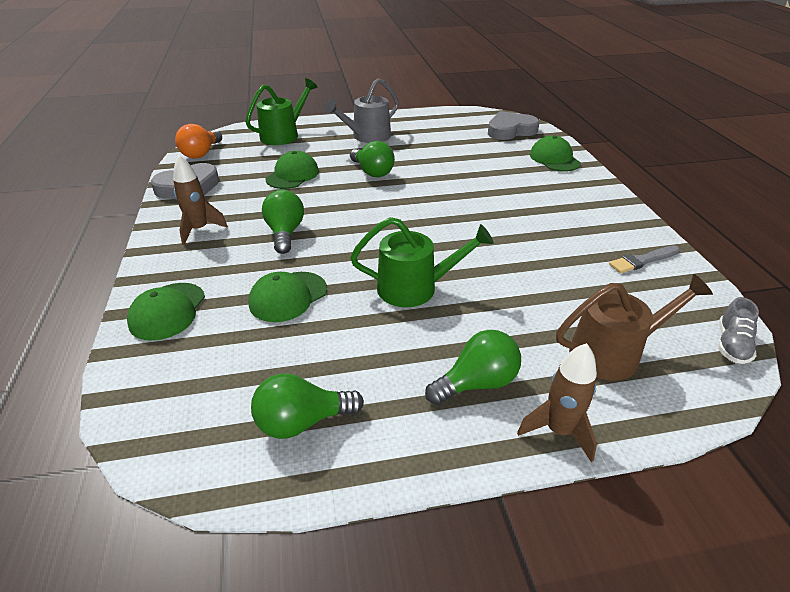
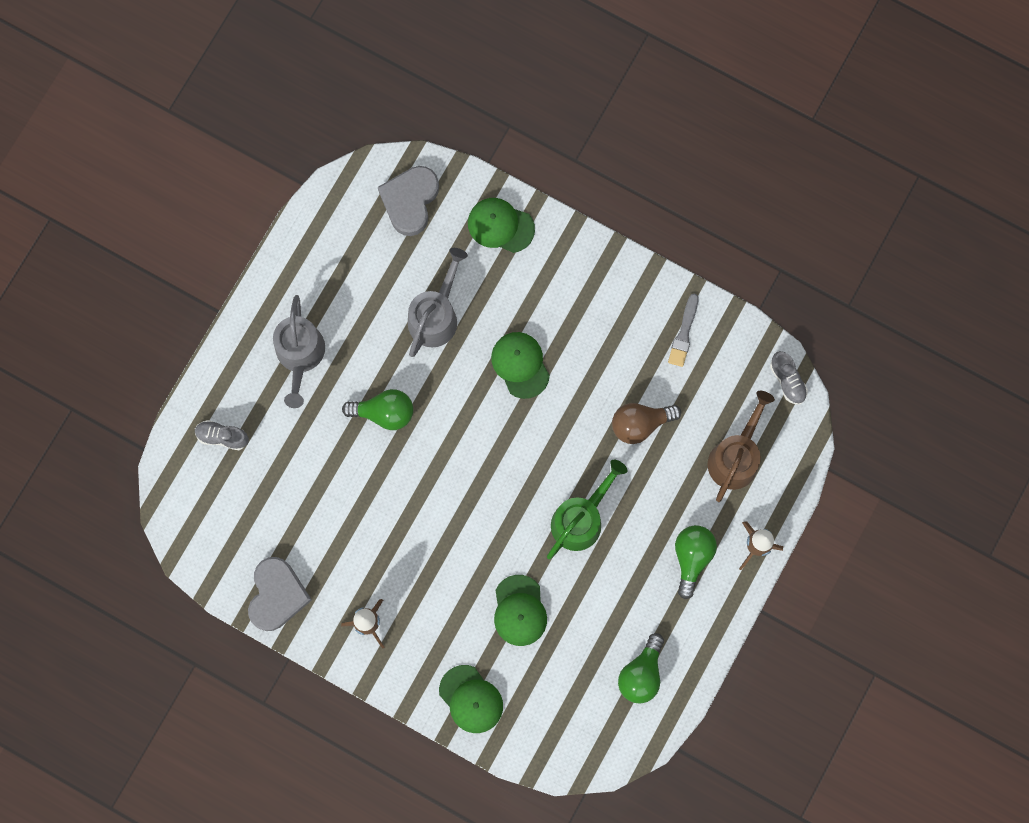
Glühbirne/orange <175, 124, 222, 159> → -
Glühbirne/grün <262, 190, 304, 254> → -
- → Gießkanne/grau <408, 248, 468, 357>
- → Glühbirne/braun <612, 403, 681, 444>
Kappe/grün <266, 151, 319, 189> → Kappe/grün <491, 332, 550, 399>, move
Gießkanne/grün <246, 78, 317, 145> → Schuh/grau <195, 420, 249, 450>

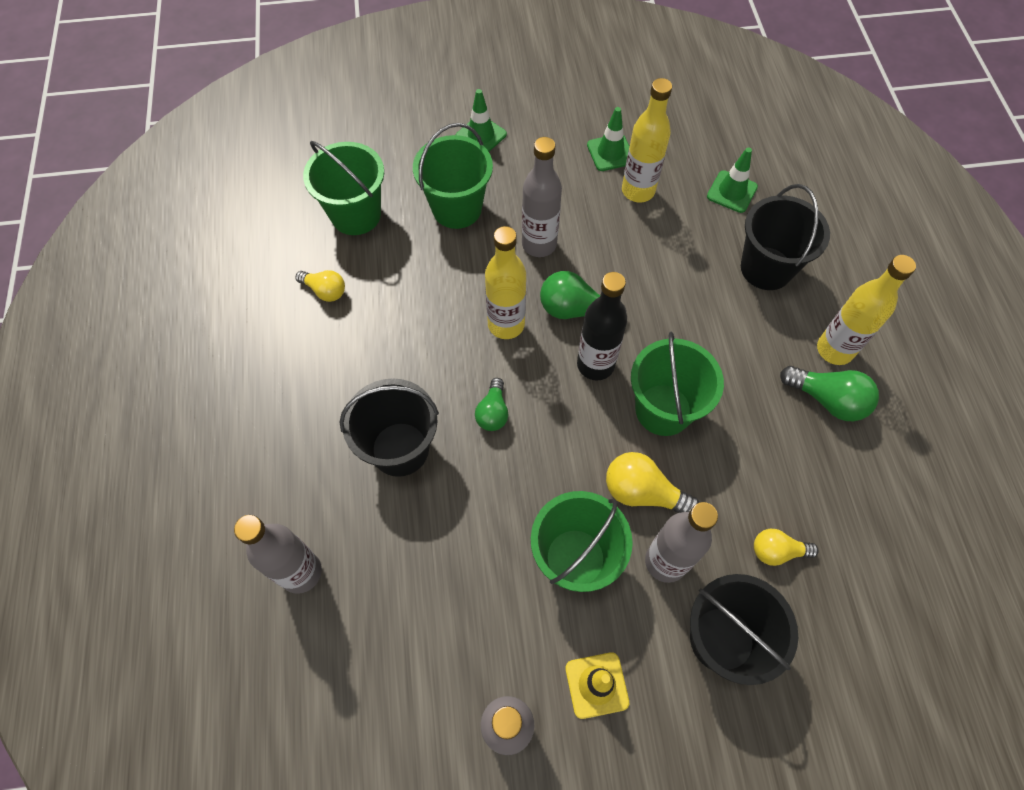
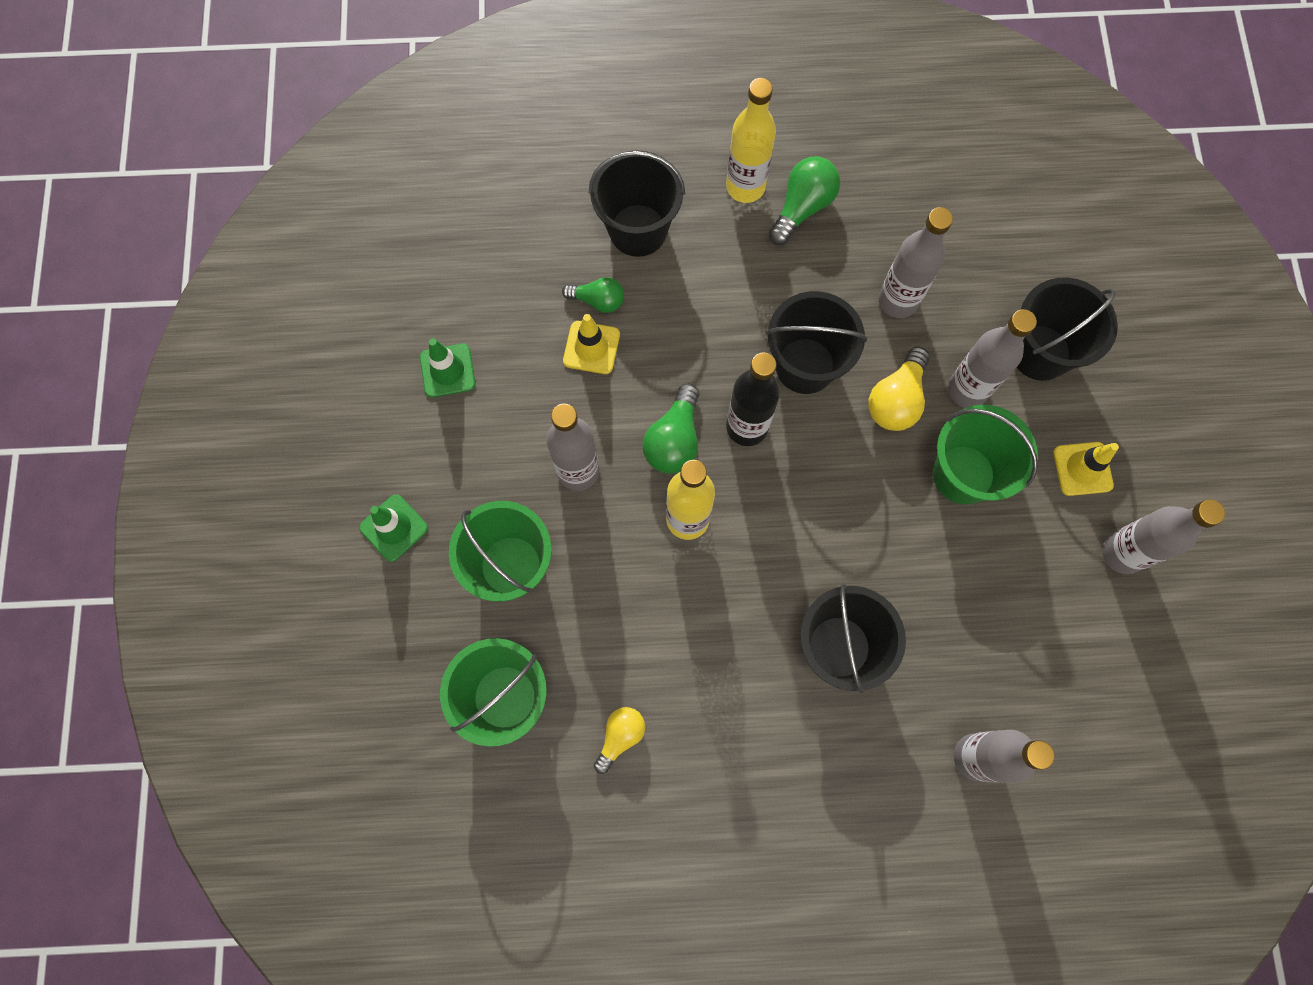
Flasche/gelb <622, 78, 672, 202> → -
Leitkegel/grün <707, 147, 758, 213> → -
Glühbirne/gelb <754, 529, 819, 566> → -
- → Leitkegel/gelb <563, 314, 620, 374>
- → Flasche/grau <878, 207, 953, 318>
Glühbirne/grün <475, 378, 508, 431> → Glühbirne/grün <562, 277, 624, 313>, move
Eimer/grün <631, 332, 724, 436> → Eimer/schwarz <766, 291, 867, 394>

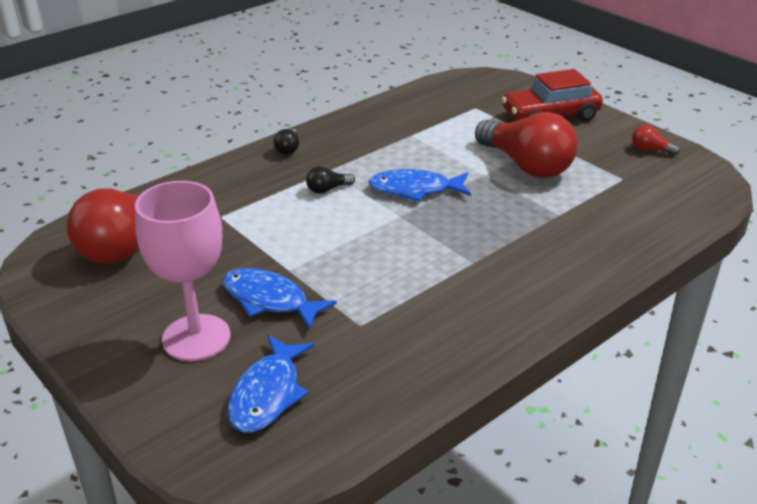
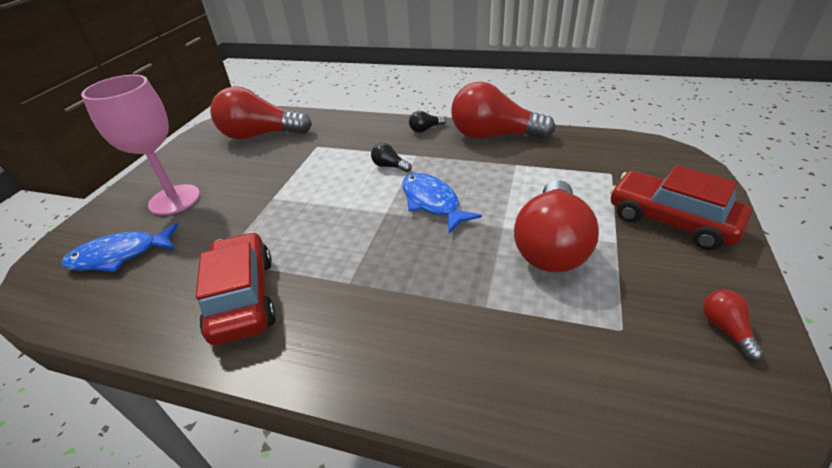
Fisch/blau <223, 268, 337, 330> → -
- → Auto/rot <196, 232, 276, 345>
- → Glühbirne/rot <451, 82, 555, 139>

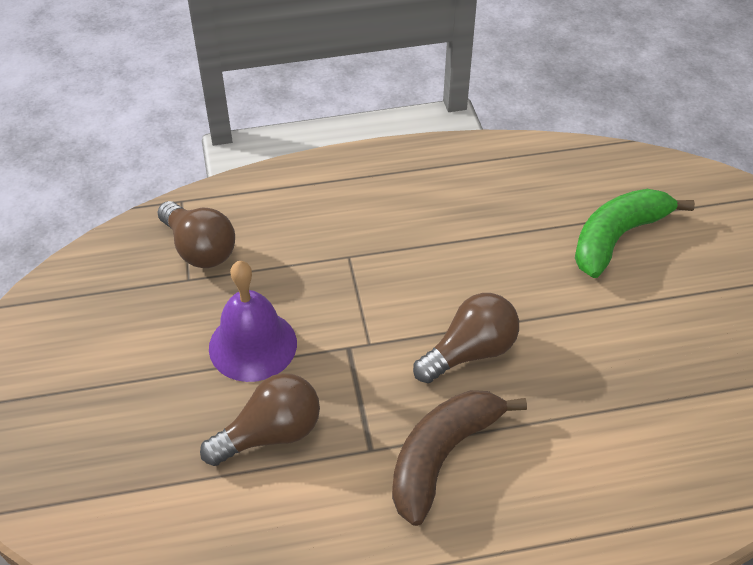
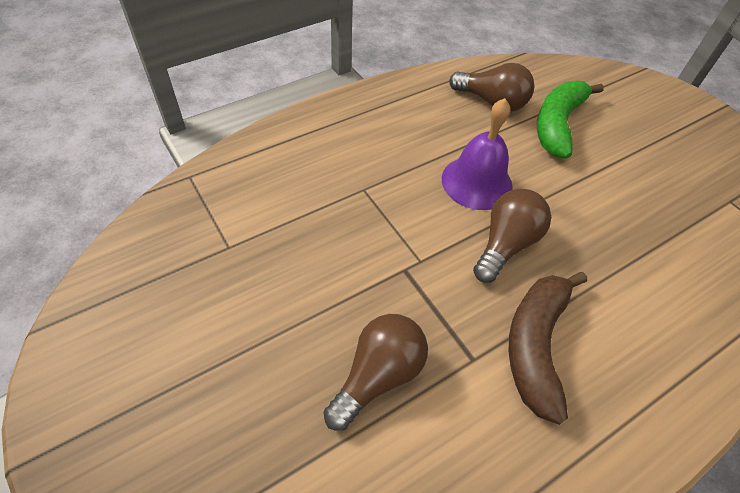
Glühbirne/braun <157, 201, 235, 268> → Glühbirne/braun <449, 63, 534, 112>, move
Glocke/lila <209, 261, 297, 382> → Glocke/lila <442, 98, 513, 210>, move

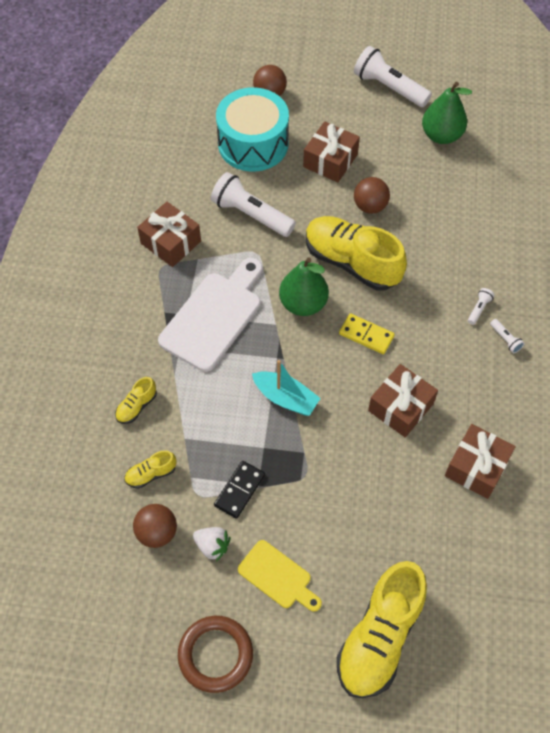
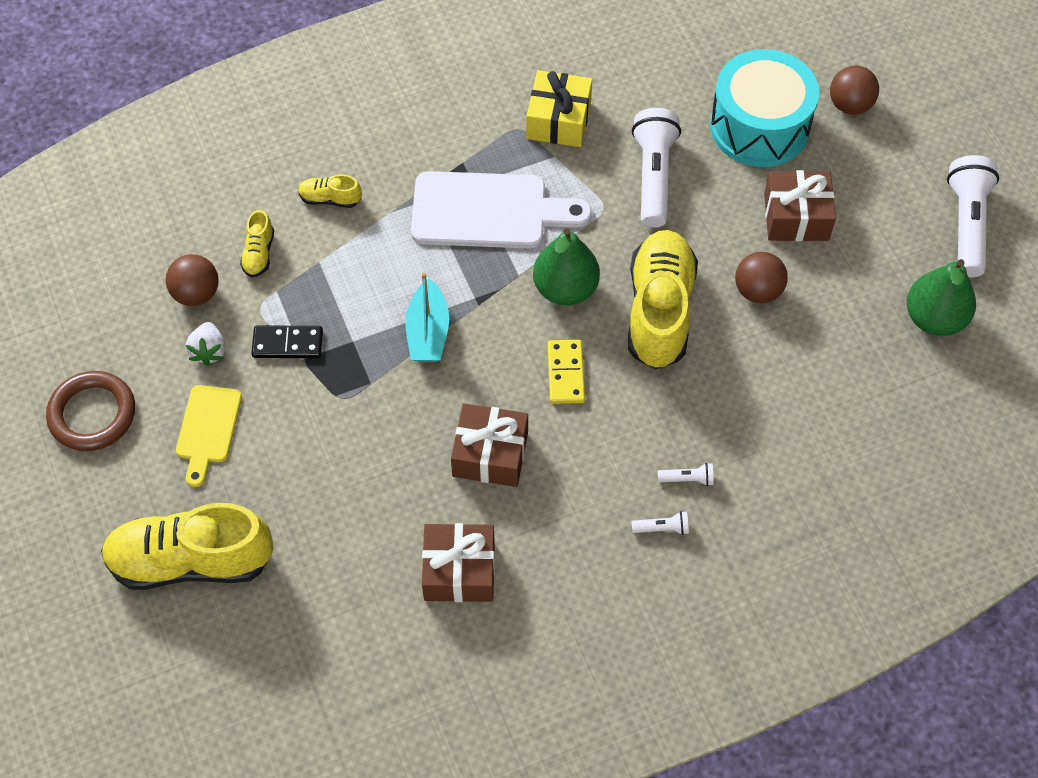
Geschenk/braun <137, 202, 201, 267> → Geschenk/gelb <526, 70, 592, 147>
Schuh/gelb <124, 450, 176, 489> → Schuh/gelb <240, 210, 274, 278>, 120 degrees counterclockwise
Taschenlampe/weiß <490, 319, 525, 353> → Taschenlampe/weiß <632, 511, 689, 535>, 120 degrees counterclockwise

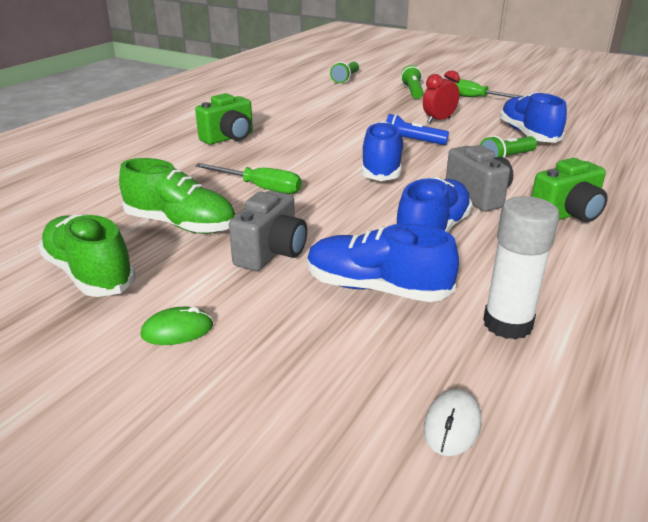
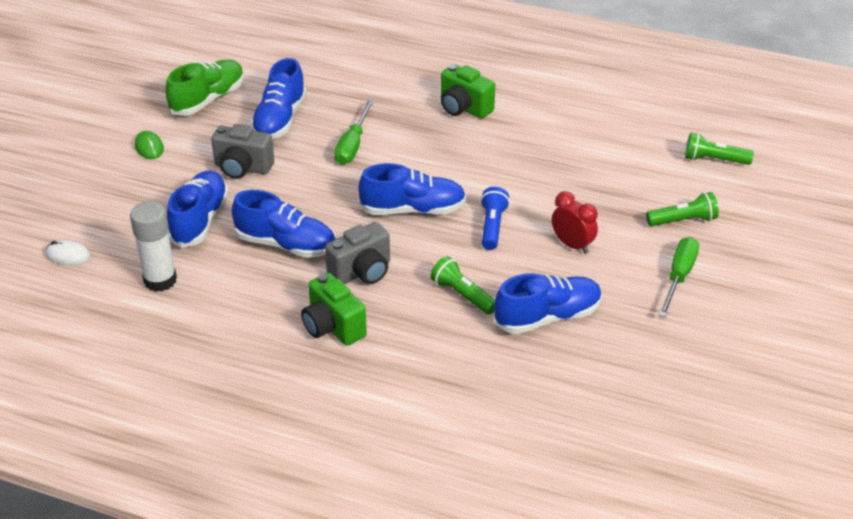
Schuh/grün <119, 158, 236, 234> → Schuh/blau <251, 58, 306, 139>

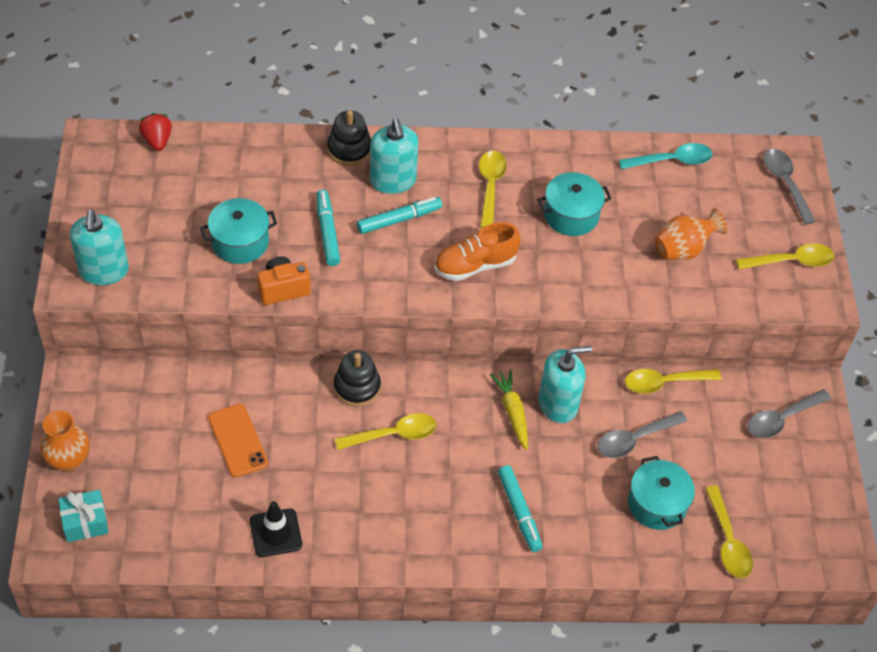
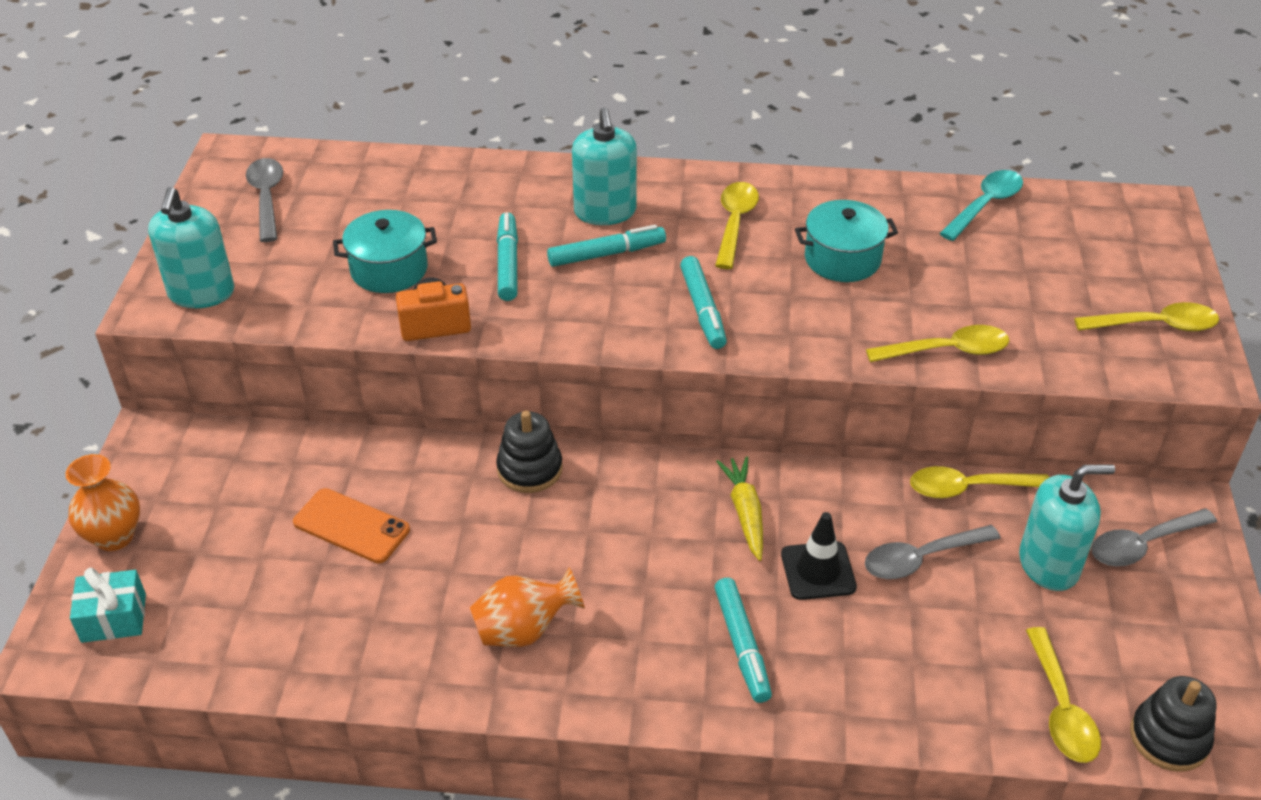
Erdbeere/rot <139, 113, 172, 151> → -
Kochtopf/türkis <628, 456, 695, 530> → -
Leitkegel/schwarz <250, 501, 302, 557> → Leitkegel/schwarz <781, 512, 857, 600>, move
Stapelspielzeug/schwarz <327, 110, 371, 166> → Stapelspielzeug/schwarz <1130, 676, 1217, 772>, move
Löffel/gelb <335, 413, 437, 450> → Löffel/gelb <866, 325, 1009, 362>, move
Seifenspender/türkis <538, 346, 592, 423> → Seifenspender/türkis <1019, 464, 1115, 591>, move
Vase/orange <655, 208, 727, 260> → Vase/orange <470, 567, 585, 647>, move
Löffel/grau <763, 149, 816, 225> → Löffel/grau <246, 158, 283, 242>, move
Schuh/orange <434, 222, 521, 281> → Filzstift/türkis <680, 256, 727, 349>
Handy/orange <208, 404, 268, 478> → Handy/orange <293, 488, 410, 563>, 45 degrees counterclockwise
Löffel/türkis <619, 143, 712, 169> → Löffel/türkis <939, 170, 1023, 241>, 45 degrees counterclockwise

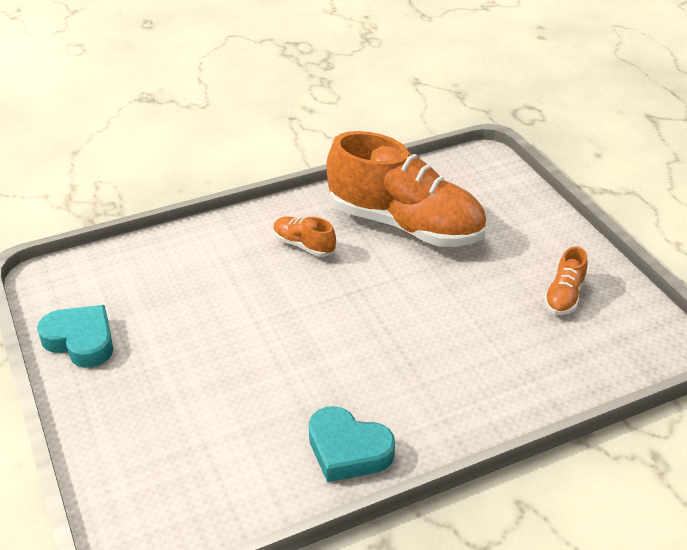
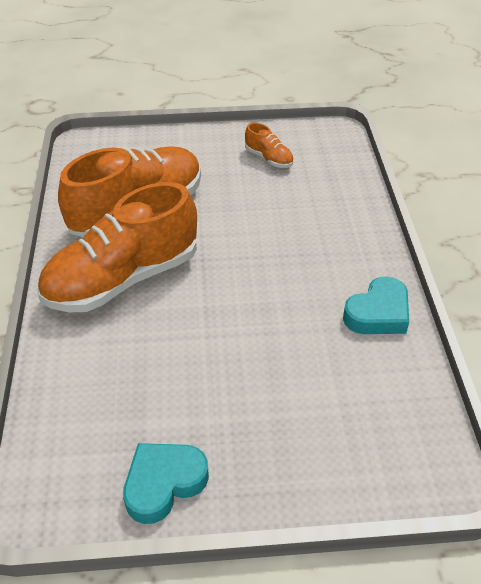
Schuh/orange <273, 217, 336, 257> → Schuh/orange <38, 182, 197, 312>, x2.37

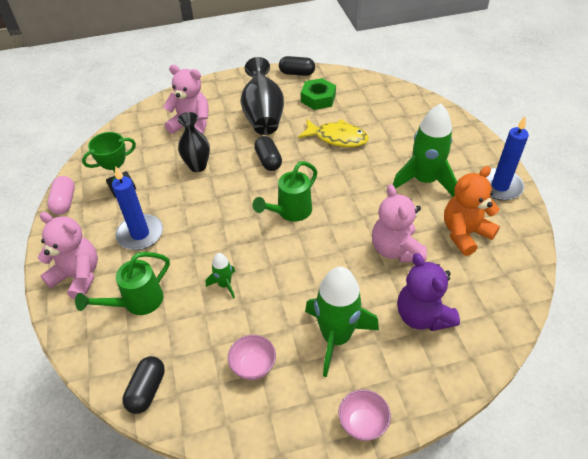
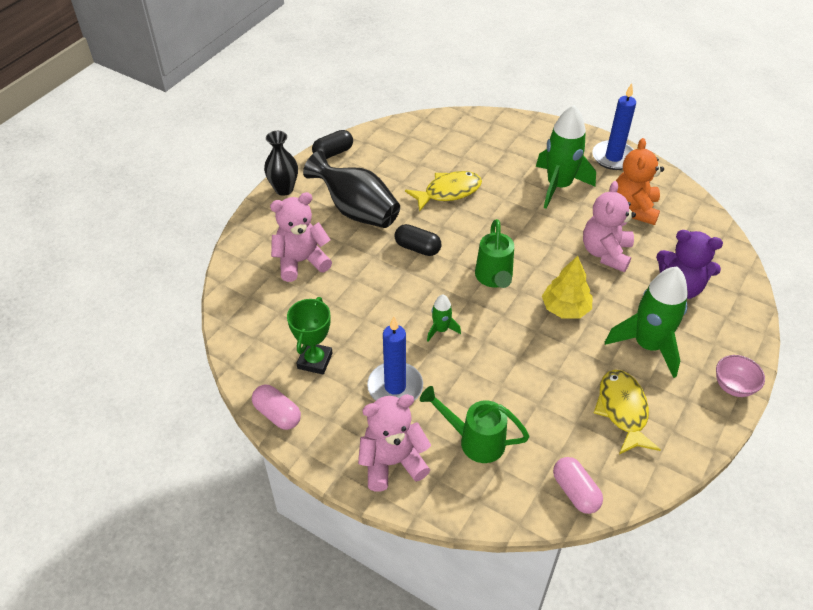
Sechskantmutter/grün <301, 78, 336, 110> → -
- → Baum/gelb <542, 256, 593, 319>
Vase/schwarz <178, 112, 210, 172> → Vase/schwarz <264, 131, 298, 196>, move
Rakete/grün <206, 253, 235, 299> → Rakete/grün <427, 294, 461, 342>, move
Schüssel/rosa <228, 335, 276, 380> → Fisch/gelb <594, 370, 661, 454>
Kapsel/schwarz <122, 356, 165, 414> → Kapsel/rosa <553, 457, 603, 514>
Gießkanne/grün <75, 252, 170, 315> → Gießkanne/grün <420, 386, 530, 463>, 105 degrees clockwise
Teddybär/rosa <372, 184, 427, 262> → Teddybär/rosa <583, 181, 636, 272>, 75 degrees clockwise

